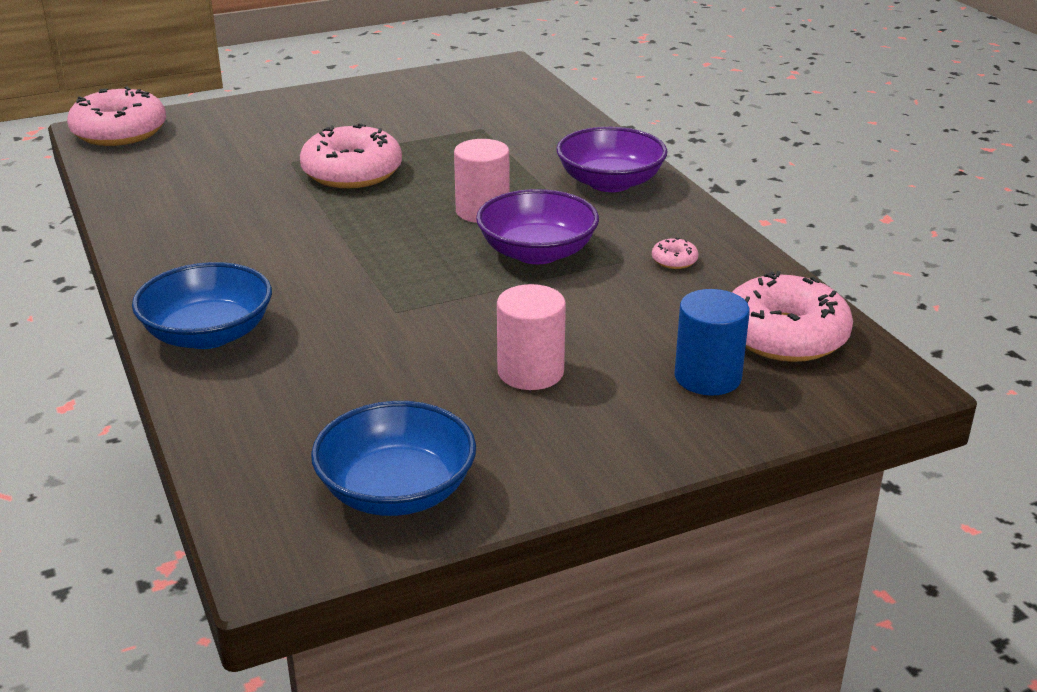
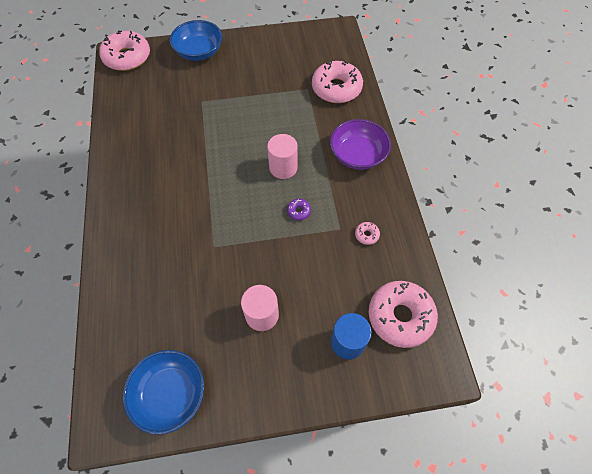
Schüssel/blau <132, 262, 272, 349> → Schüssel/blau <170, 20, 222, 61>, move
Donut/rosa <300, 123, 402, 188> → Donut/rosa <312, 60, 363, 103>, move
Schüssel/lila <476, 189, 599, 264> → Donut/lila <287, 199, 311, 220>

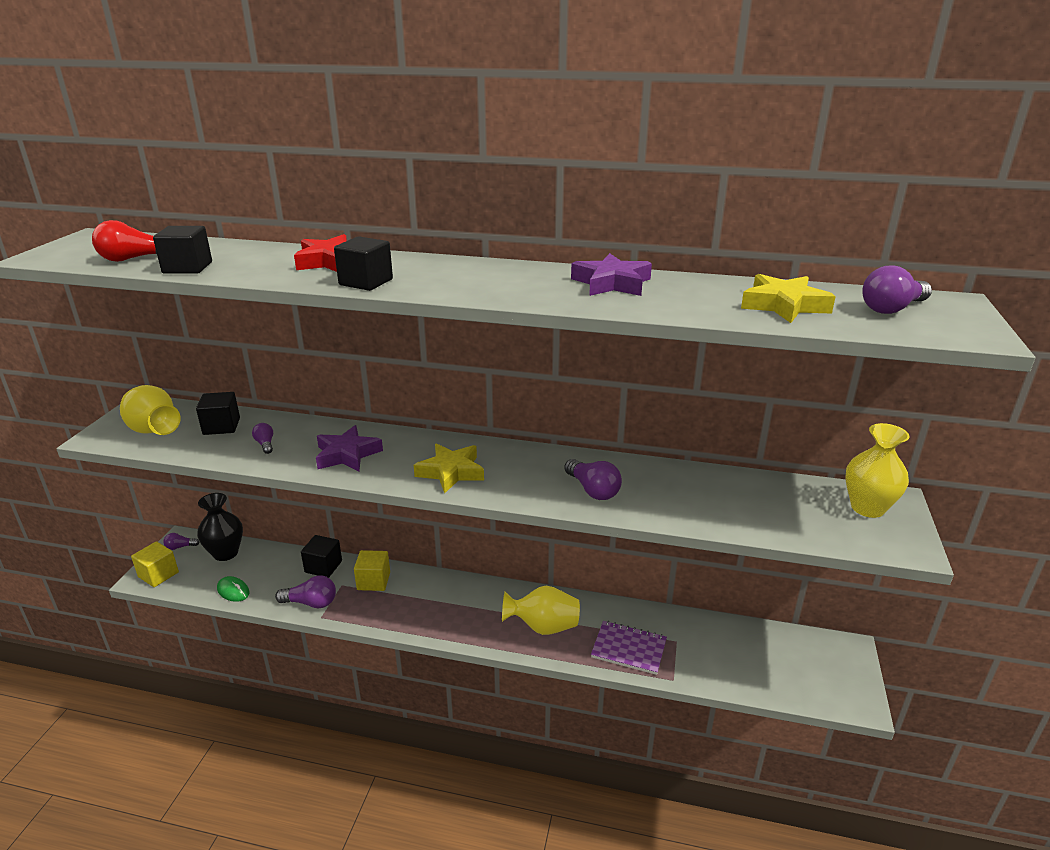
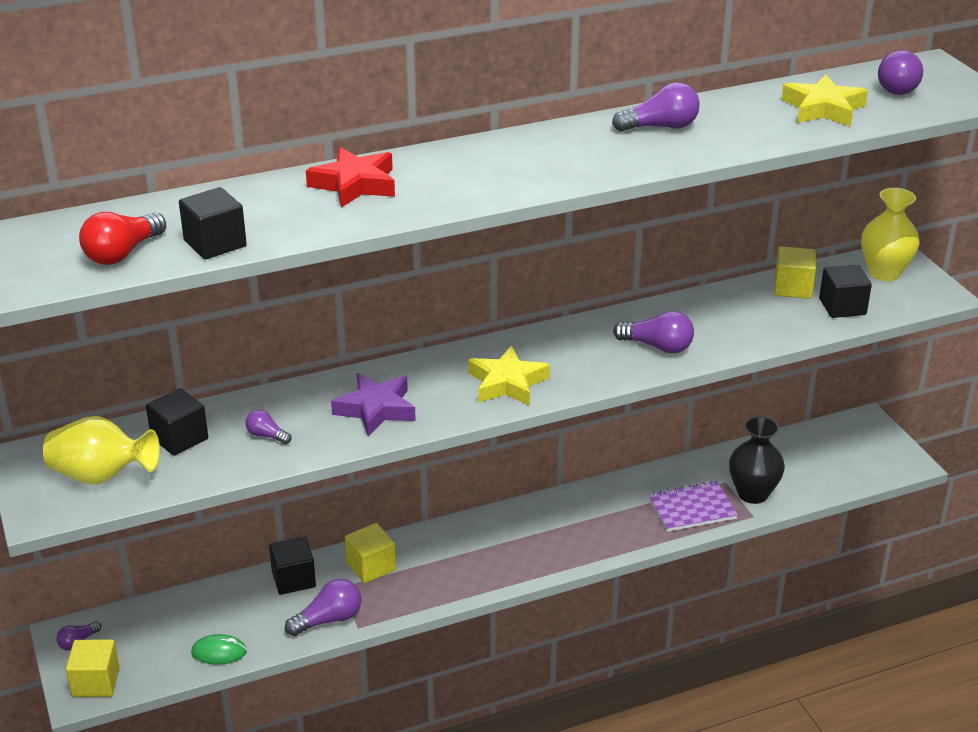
Vase/gelb <502, 586, 580, 635> → -
- → Kubus/gelb <774, 246, 816, 299>
Vase/schwarz <197, 493, 243, 561> → Vase/schwarz <729, 416, 785, 504>, move
Kubus/schwarz <334, 236, 393, 291> → Kubus/schwarz <819, 265, 872, 318>, move
Stern/lila <571, 253, 652, 296> → Glühbirne/lila <612, 82, 700, 132>

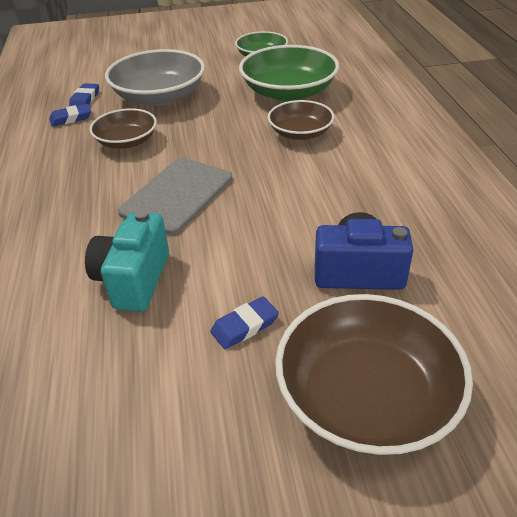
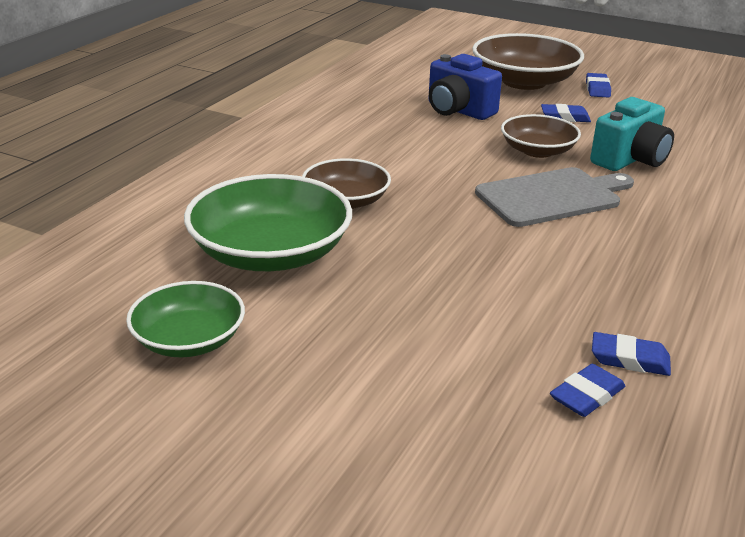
Schüssel/grau <105, 49, 205, 106> → -
- → Radiergummi/blau <586, 73, 611, 98>
Schüssel/braun <90, 108, 157, 149> → Schüssel/braun <501, 114, 581, 158>, move

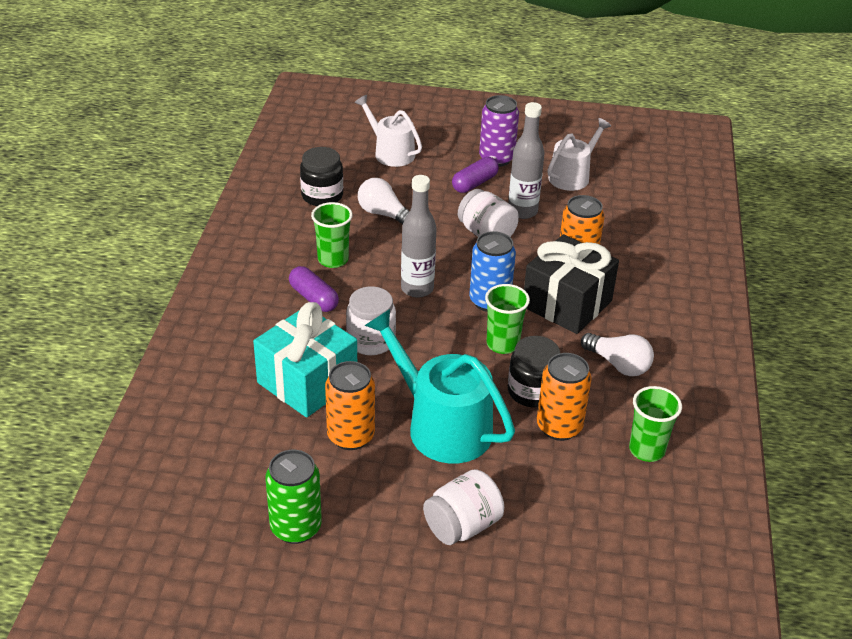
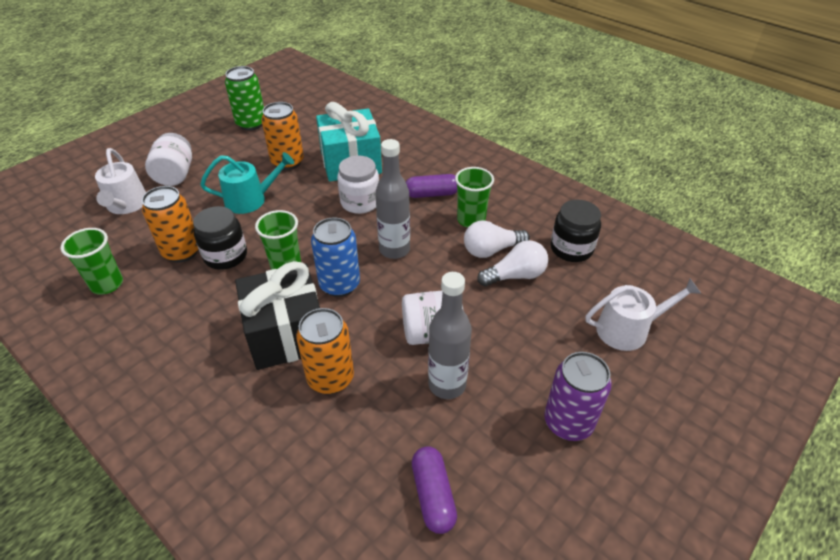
Kapsel/lila <452, 157, 499, 193> → Kapsel/lila <412, 446, 457, 534>, move
Gießkanne/weiß <547, 118, 611, 191> → Gießkanne/weiß <95, 148, 146, 214>, move
Glühbirne/weiß <581, 333, 654, 376> → Glühbirne/weiß <464, 220, 530, 258>, move
Gießkanne/türkis <364, 309, 515, 463> → Gießkanne/türkis <200, 152, 294, 214>, x0.63

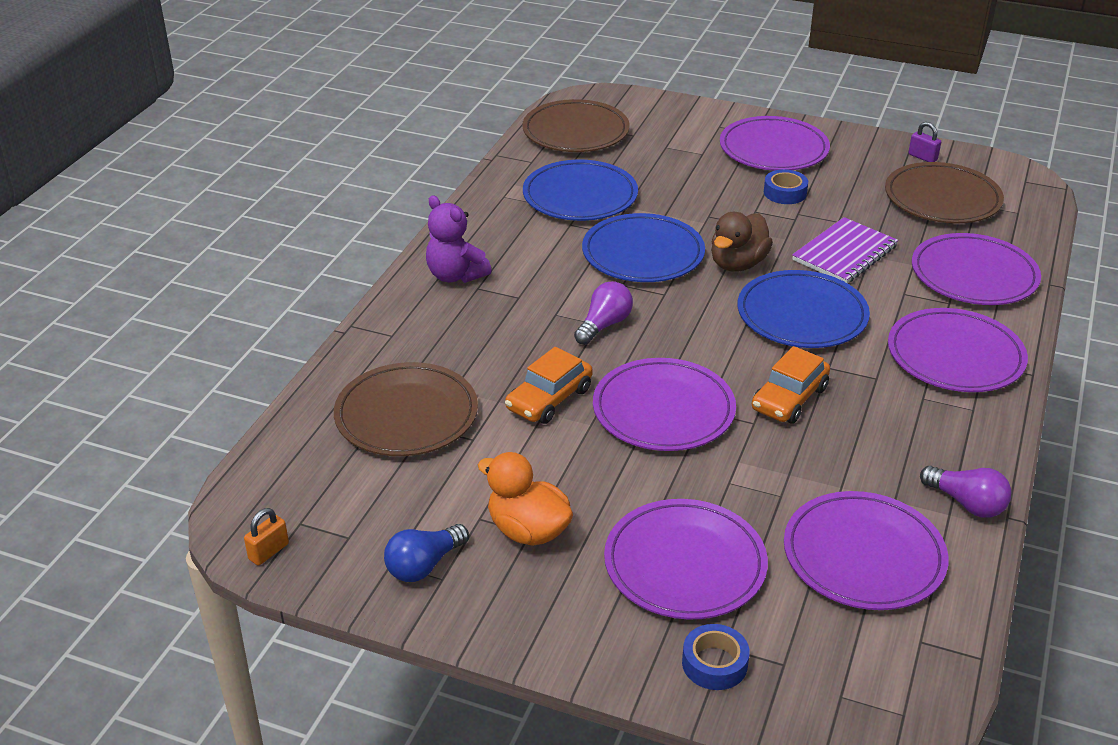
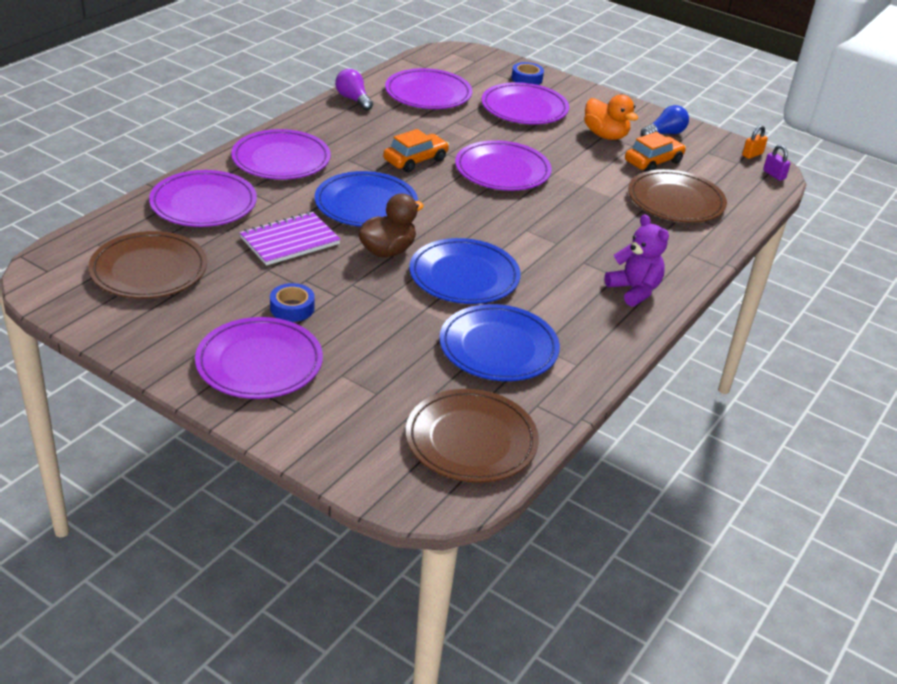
Glühbirne/lila <574, 281, 633, 345> → -
Auto/orange <505, 347, 593, 424> → Auto/orange <625, 132, 686, 172>, move
Vorhängeschloss/lila <908, 122, 941, 162> → Vorhängeschloss/lila <763, 145, 791, 181>, move

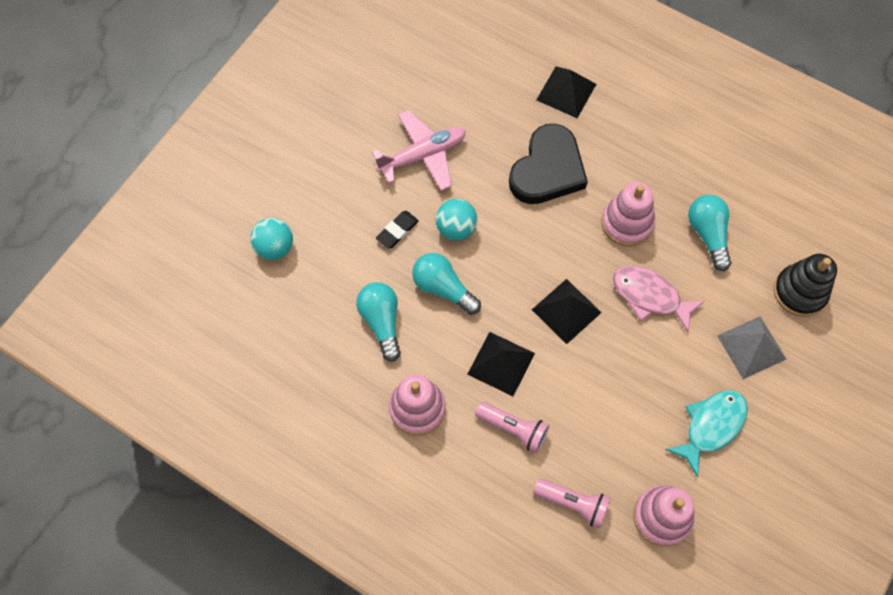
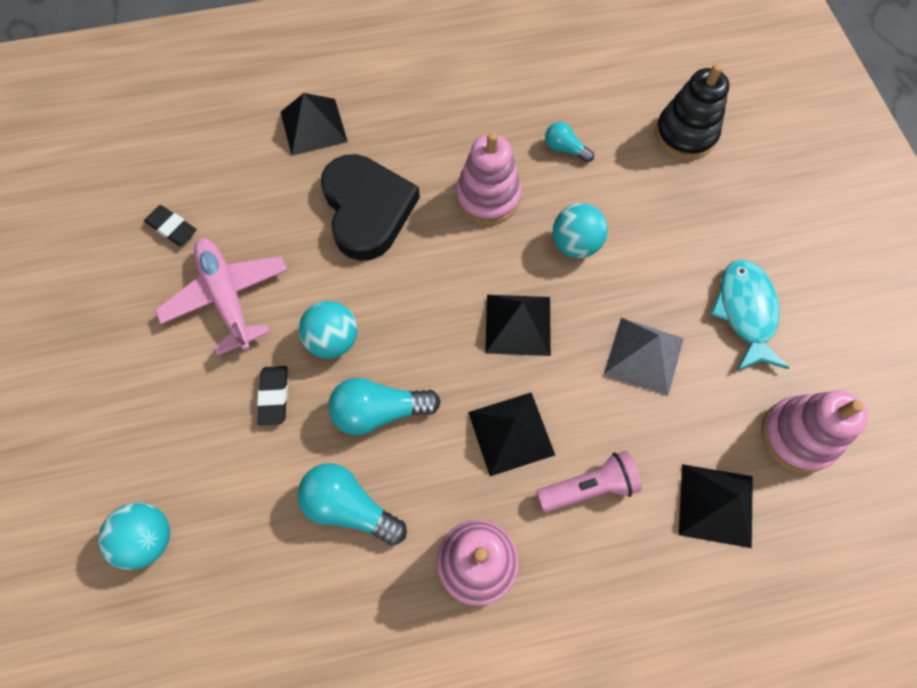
- → Radiergummi/schwarz <144, 205, 197, 246>
Pyramide/grau <717, 316, 786, 379> → Pyramide/grau <604, 318, 684, 396>, move
Taschenlampe/rosa <533, 478, 611, 528> → Pyramide/schwarz <678, 464, 753, 548>
Fisch/rosa <613, 266, 705, 332> → Ball/türkis <553, 203, 608, 258>
Flugzeug/rosa <372, 110, 466, 191> → Flugzeug/rosa <155, 239, 287, 356>, 45 degrees counterclockwise
Glühbirne/türkis <688, 195, 731, 271> → Glühbirne/türkis <545, 122, 594, 163>, x0.59

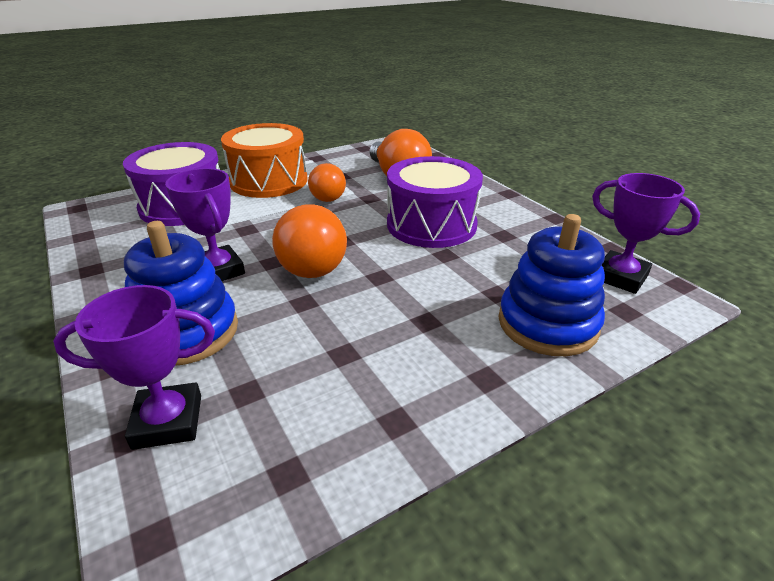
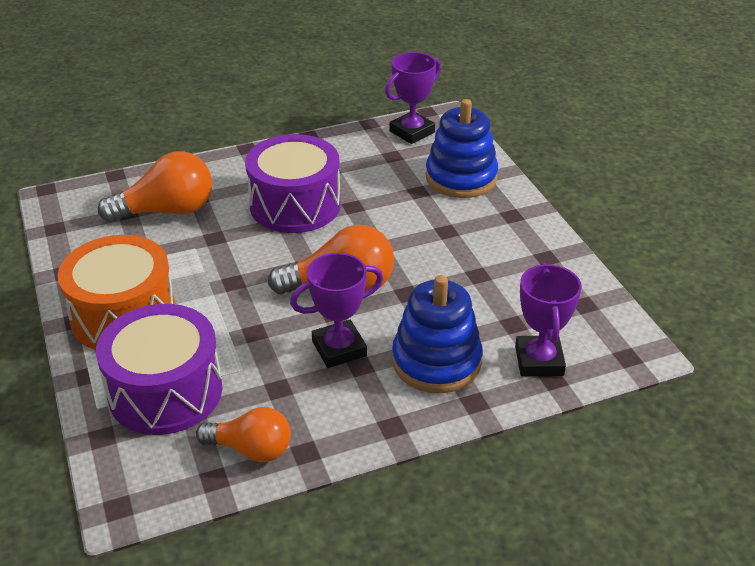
Glühbirne/orange <308, 163, 346, 202> → Glühbirne/orange <196, 407, 291, 462>, move

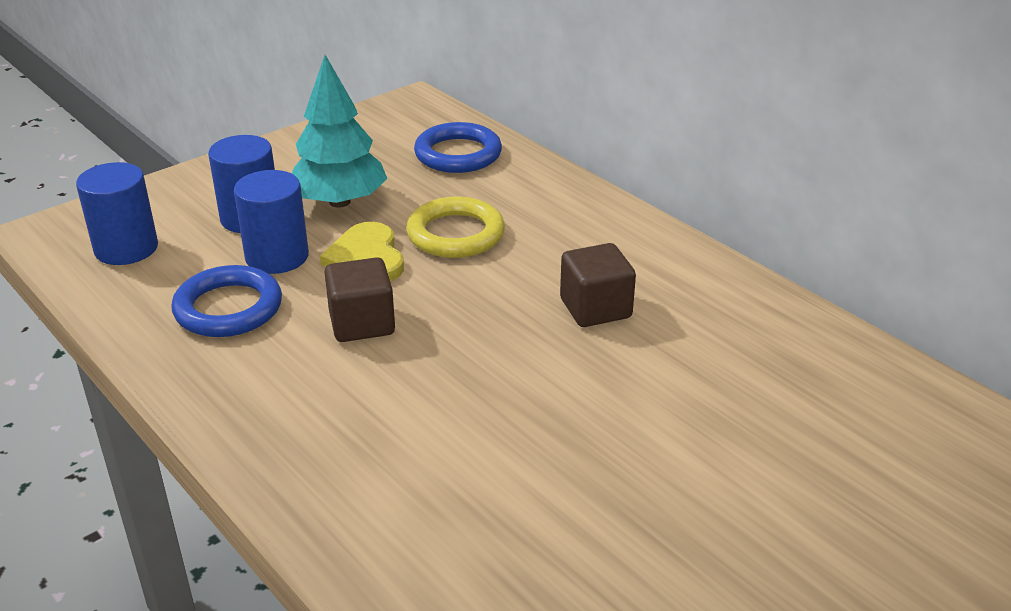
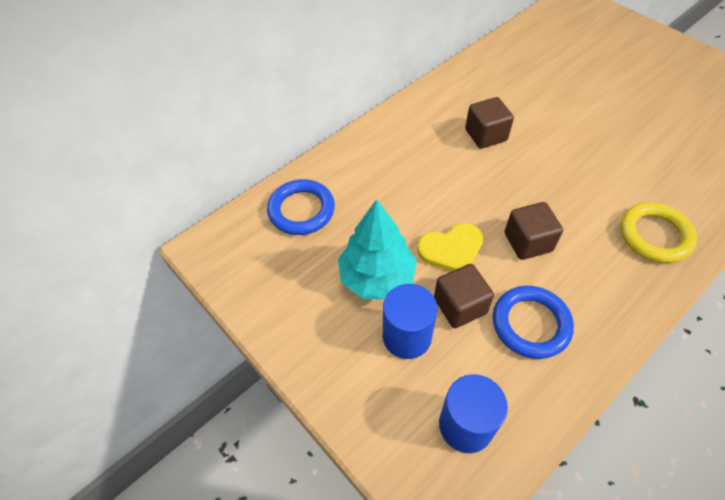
Ring/gelb <406, 197, 505, 258> → Ring/gelb <620, 202, 697, 263>, move
Vollzylinder/blau <234, 170, 309, 274> → Kubus/braun <434, 264, 494, 328>

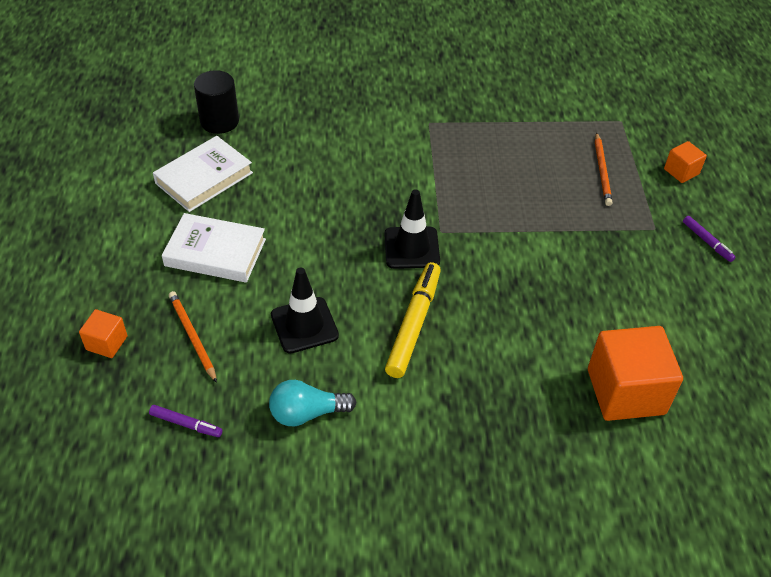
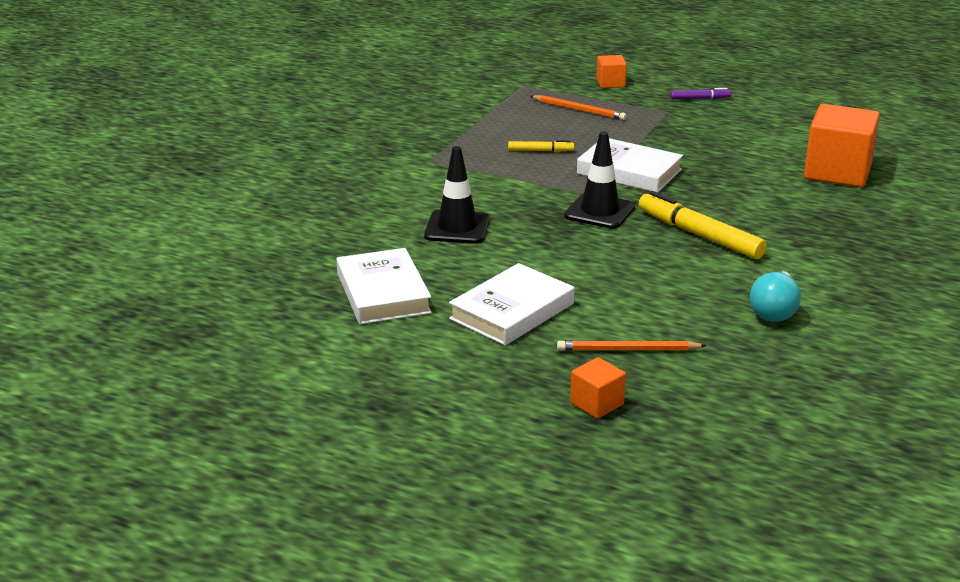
Filzstift/lila <149, 405, 222, 437> → -
Vollzylinder/schwarz <194, 70, 239, 134> → -
- → Filzstift/gelb <508, 140, 574, 152>
- → Buch/weiß <577, 138, 683, 193>
Leitkegel/schwarz <271, 267, 339, 353> → Leitkegel/schwarz <424, 146, 490, 244>, move

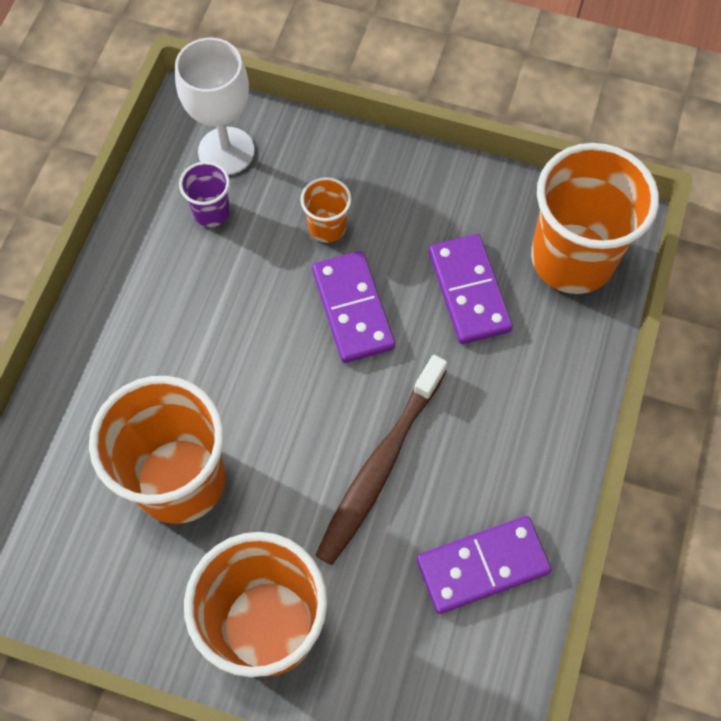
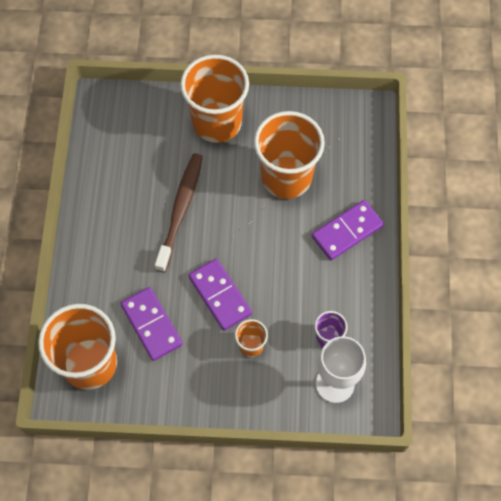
Dominostein/lila <417, 516, 552, 614> → Dominostein/lila <312, 200, 384, 260>, move

